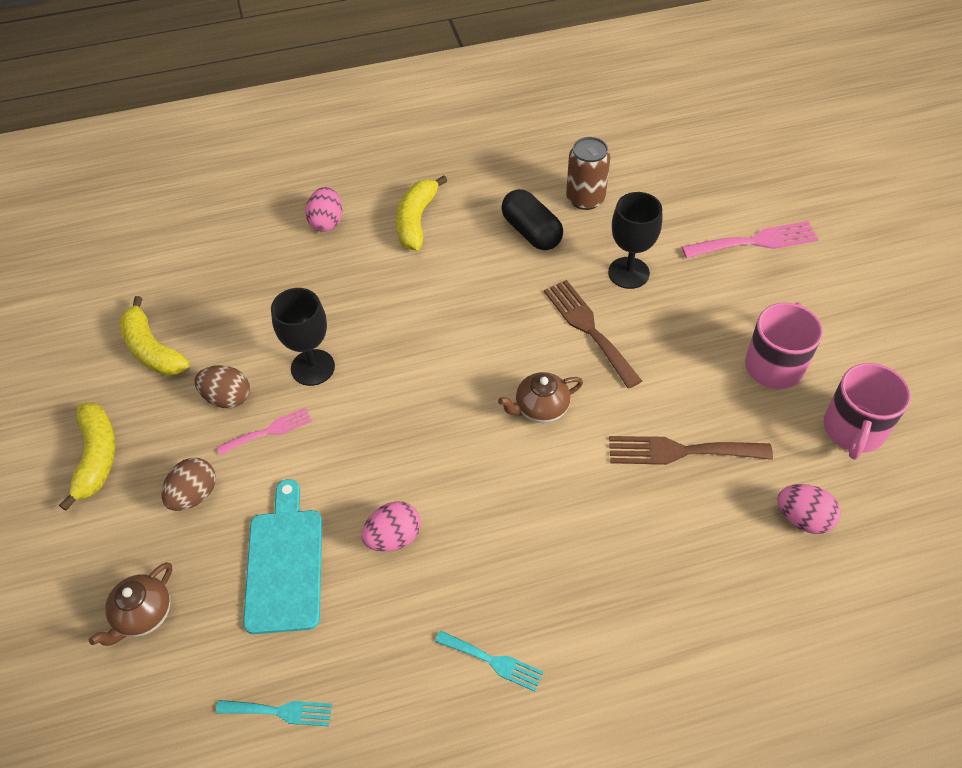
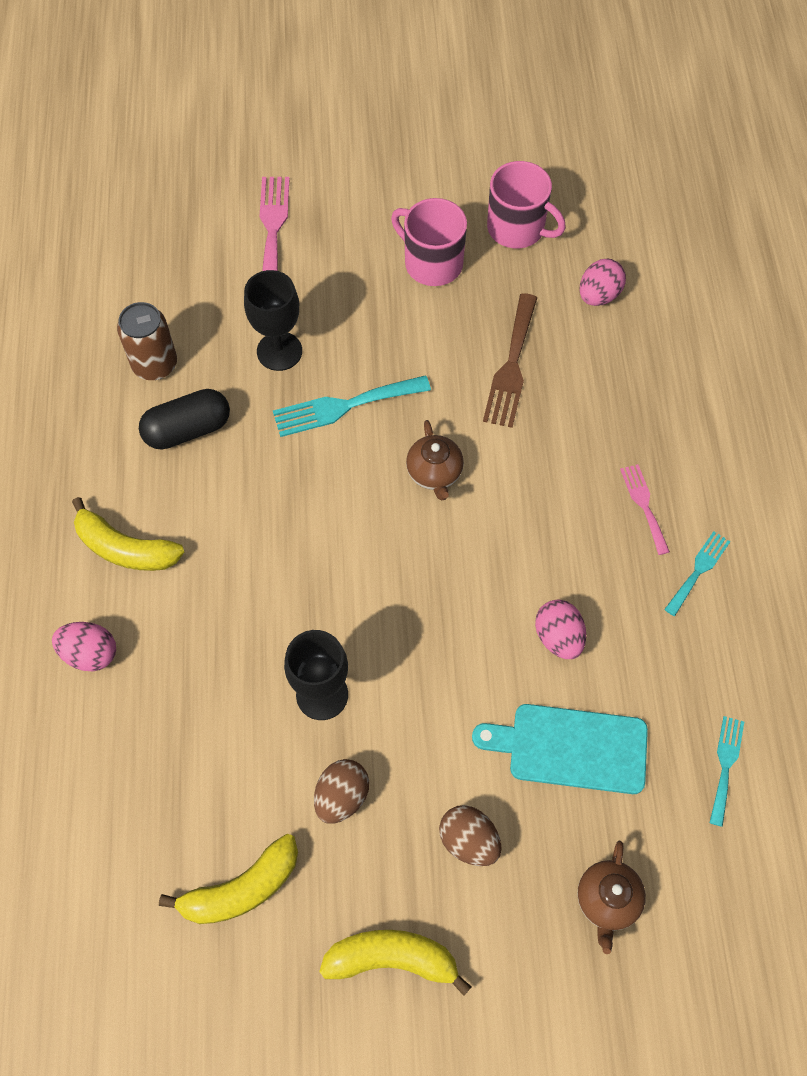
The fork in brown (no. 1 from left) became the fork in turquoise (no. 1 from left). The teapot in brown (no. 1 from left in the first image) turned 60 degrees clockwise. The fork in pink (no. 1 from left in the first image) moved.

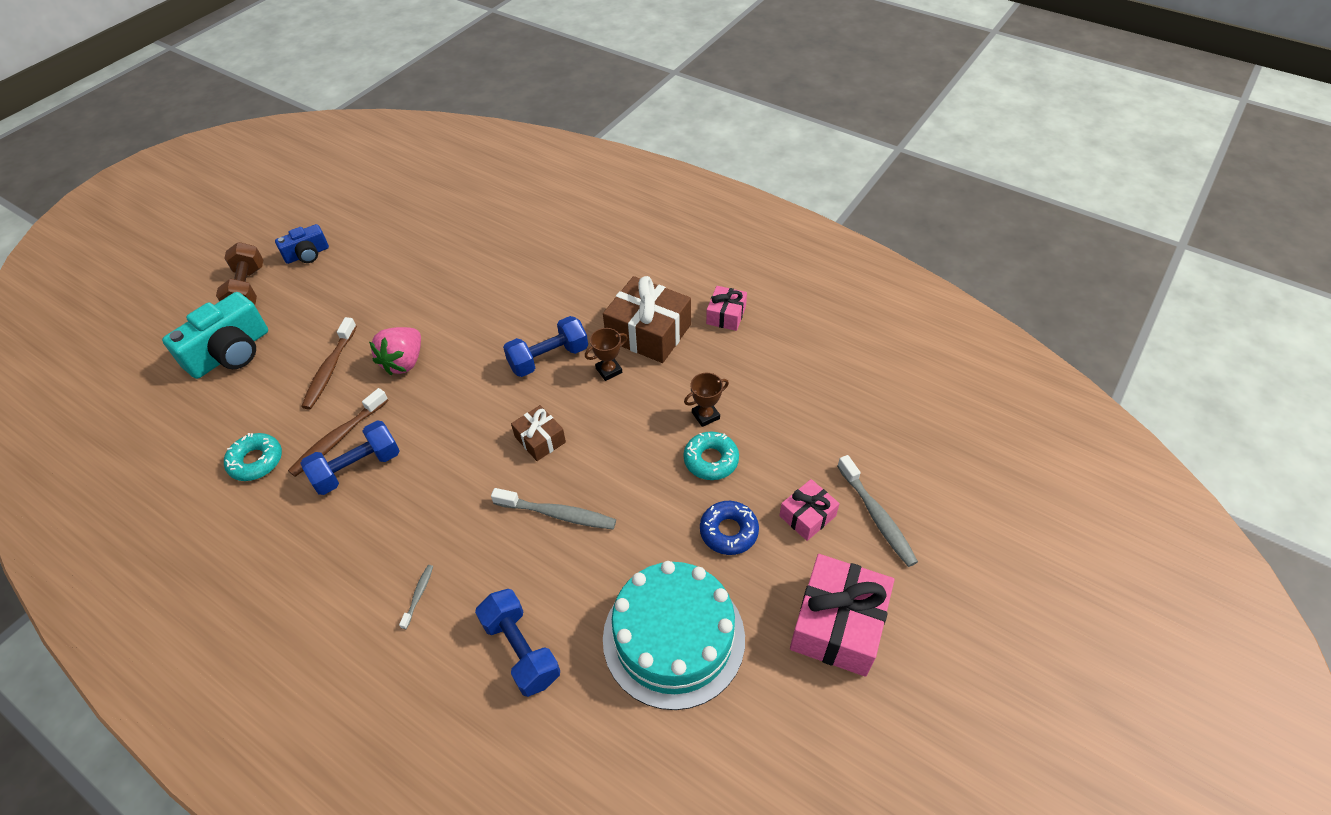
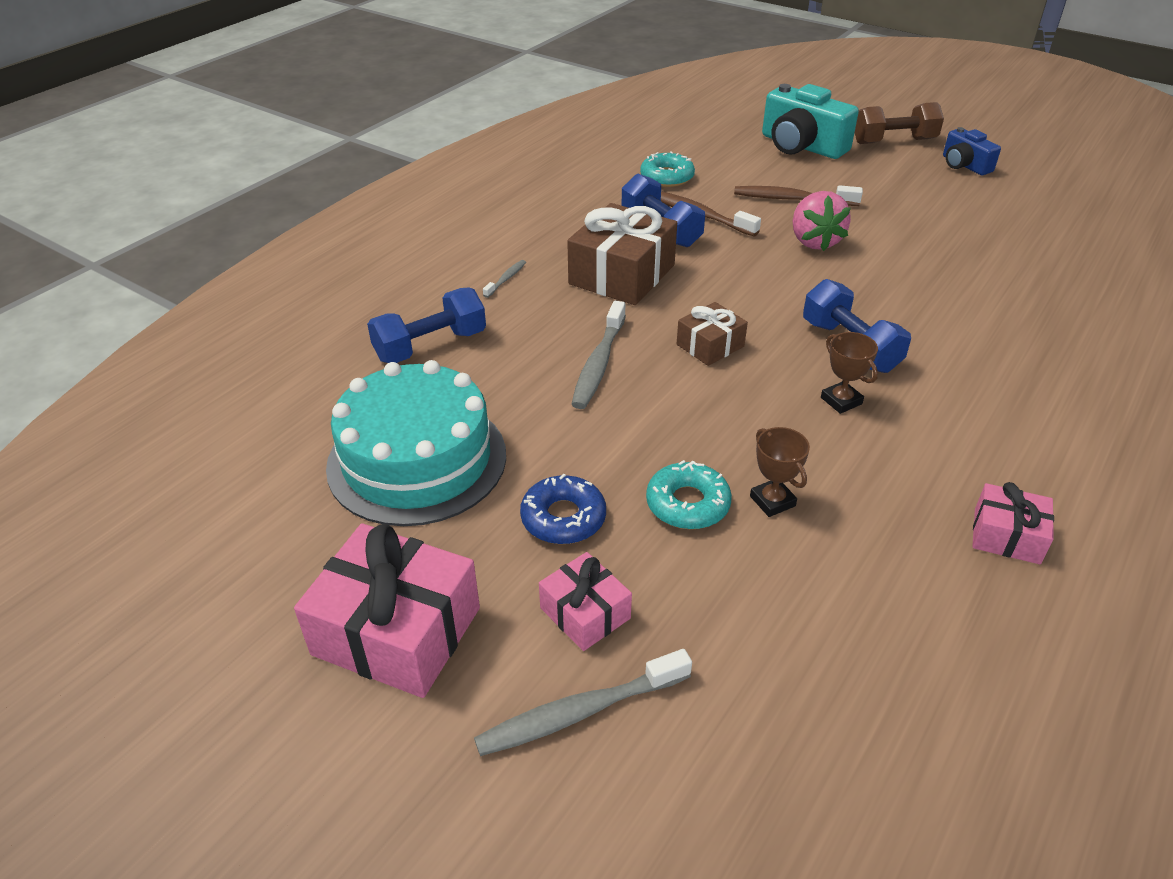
The toothbrush in grey (no. 1 from left) turned 75 degrees counterclockwise. The gift in brown (no. 2 from left in the first image) moved. The strawberry in pink turned 120 degrees counterclockwise.

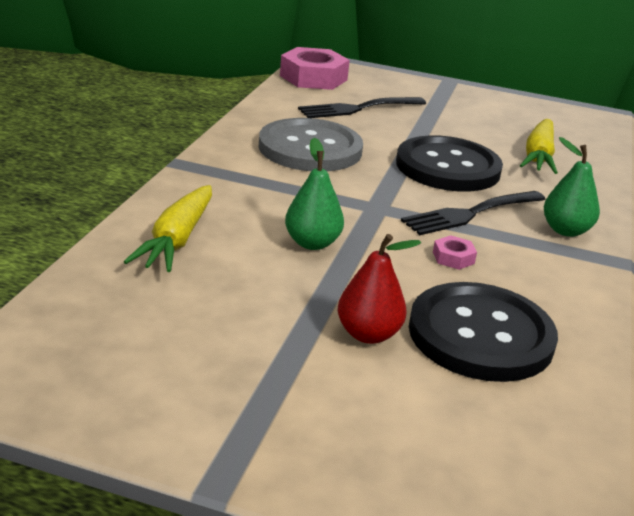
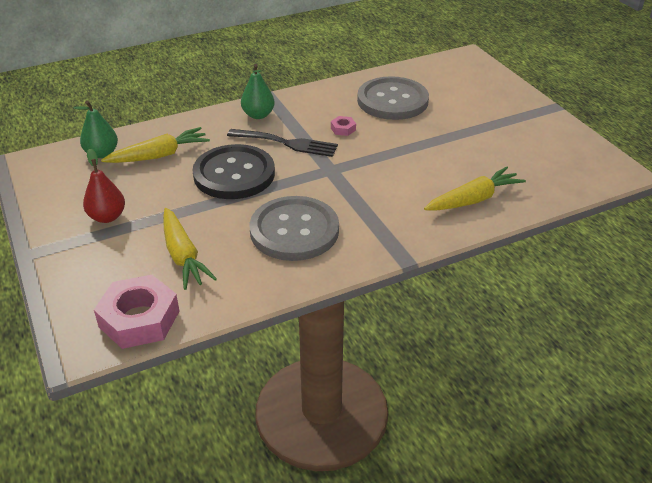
The pear in green (no. 1 from left) moved. The pear in red moved. The fork in black (no. 1 from left) was replaced by the carrot in yellow (no. 2 from left). The button in black (no. 2 from left) became the button in grey (no. 2 from left).

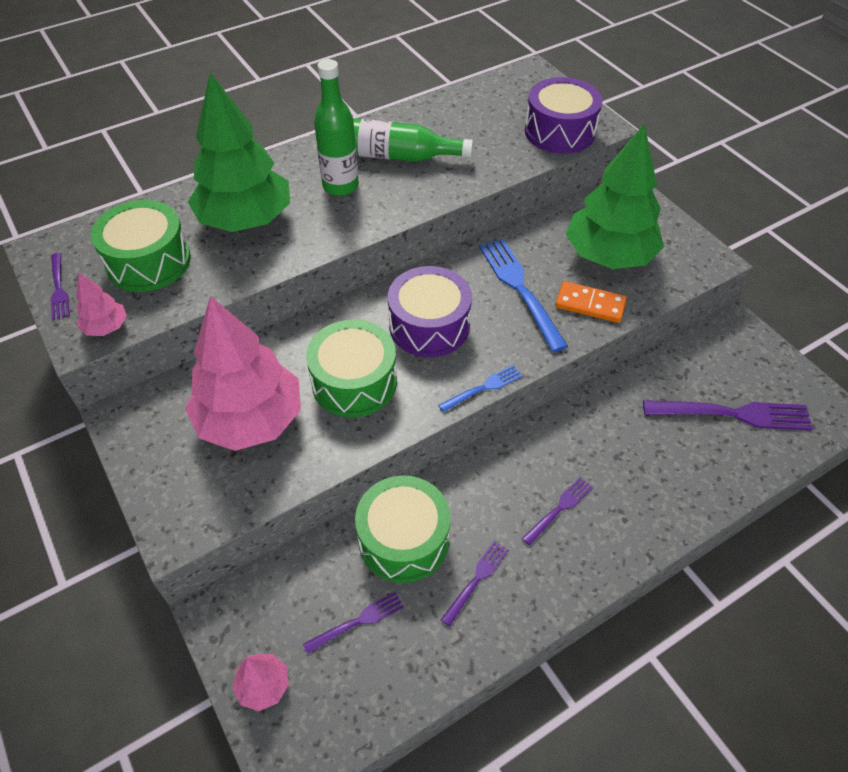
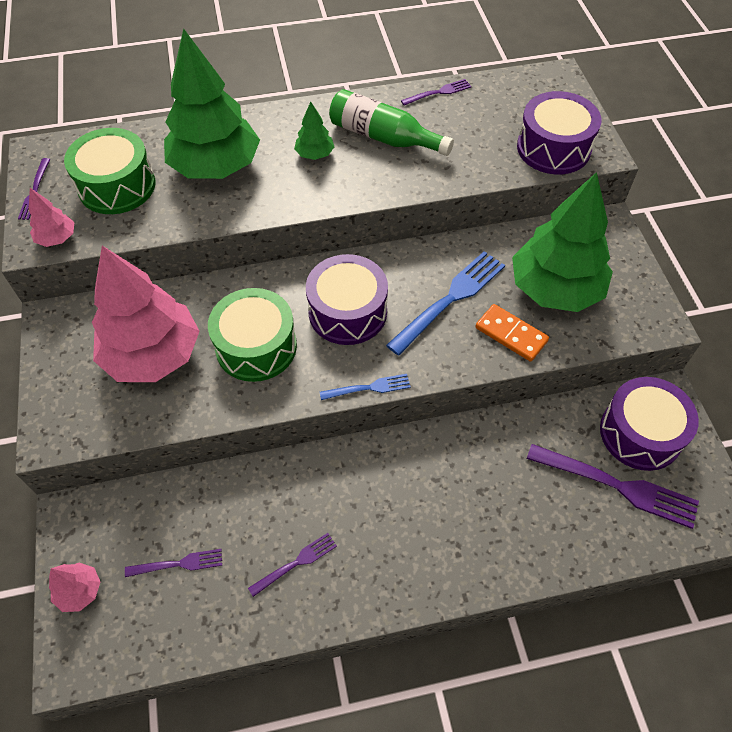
The bottle in green (no. 1 from left) was replaced by the tree in green (no. 2 from left). The fork in blue (no. 2 from left) turned 45 degrees clockwise. The fork in purple (no. 4 from left) moved. The drum in purple (no. 3 from left) appeared. The drum in green (no. 3 from left) disappeared.

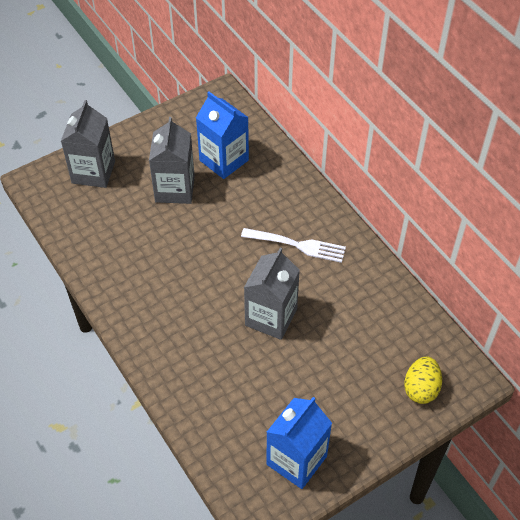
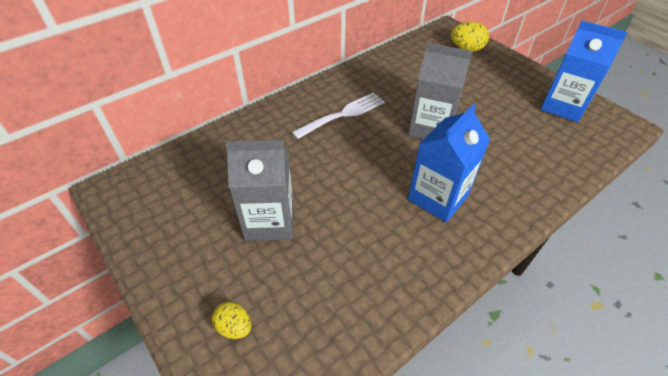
The carton in grey (no. 1 from left) was replaced by the egg in yellow (no. 1 from left). The fork in white turned 45 degrees clockwise. The carton in blue (no. 1 from left) moved.

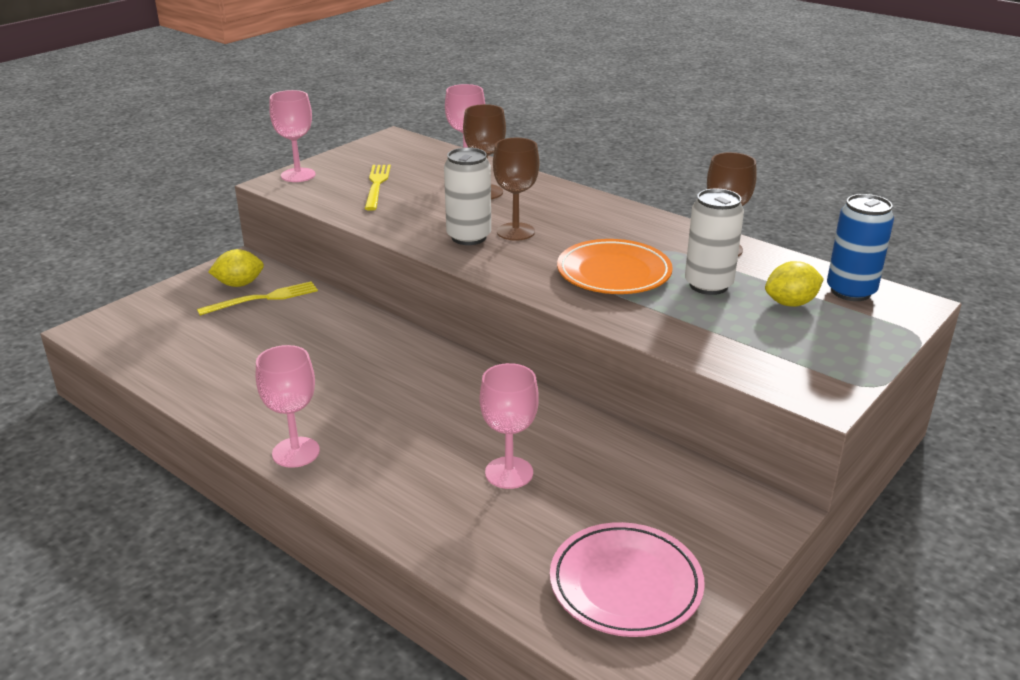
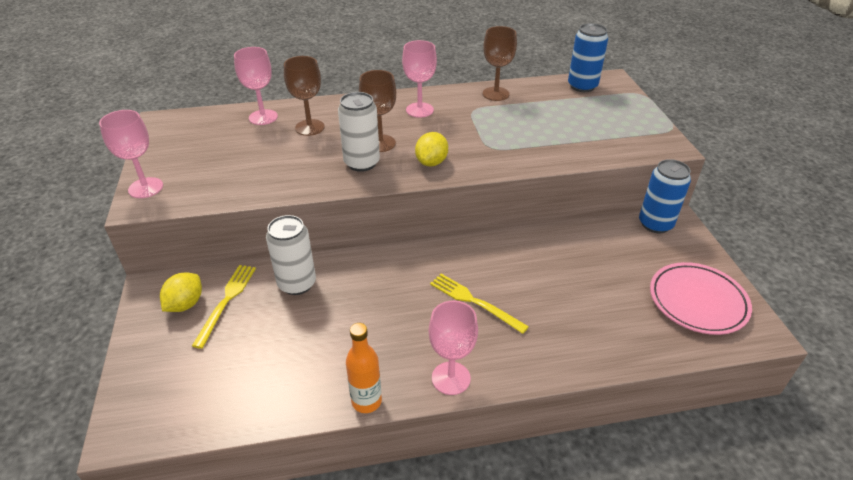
The can in white (no. 2 from left in the first image) moved. The bottle in orange appeared. The goblet in pink (no. 4 from left in the first image) moved. The lemon in yellow (no. 2 from left) moved. The fork in yellow (no. 2 from left) moved. The can in blue (no. 2 from left) appeared. The plate in orange disappeared.

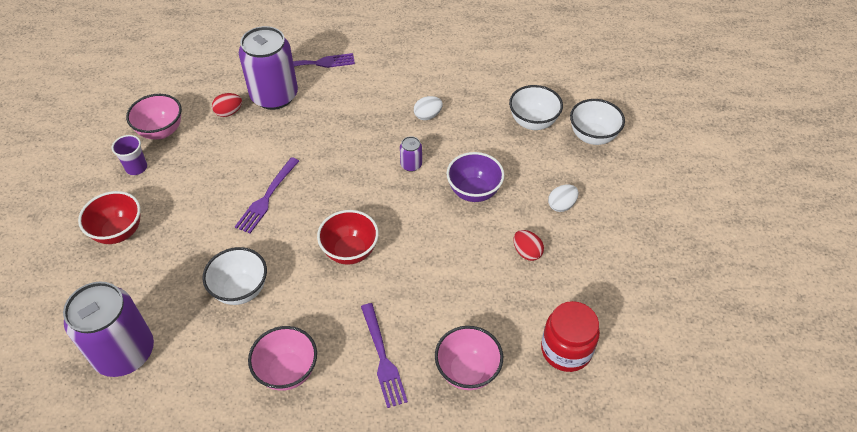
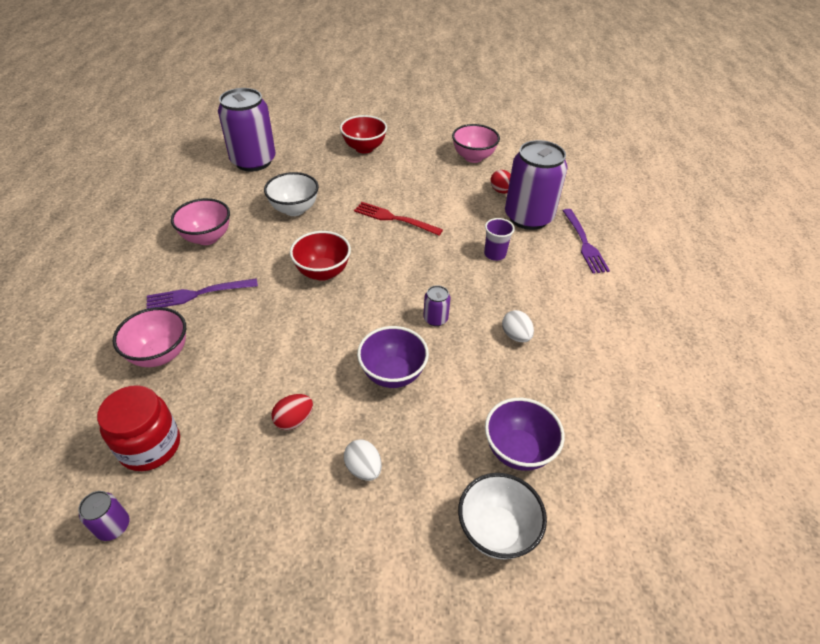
The can in purple (no. 1 from left) appeared. The fork in purple (no. 1 from left) became the fork in red. The cup in purple moved. The bowl in white (no. 2 from left) became the bowl in purple (no. 2 from left).

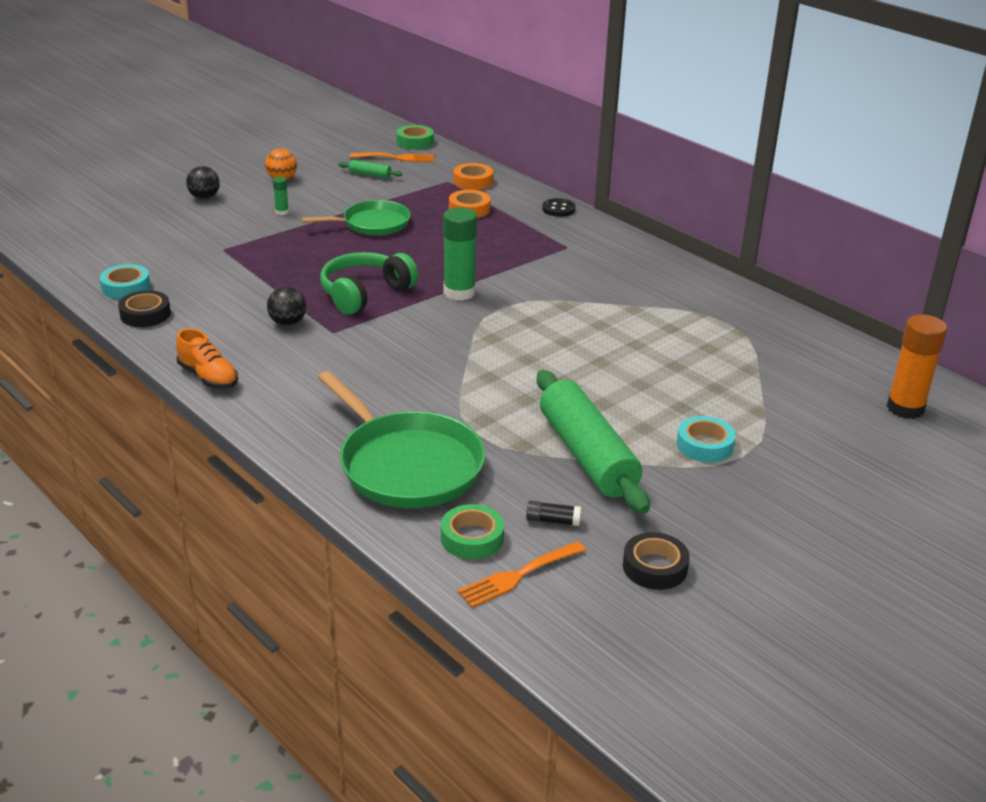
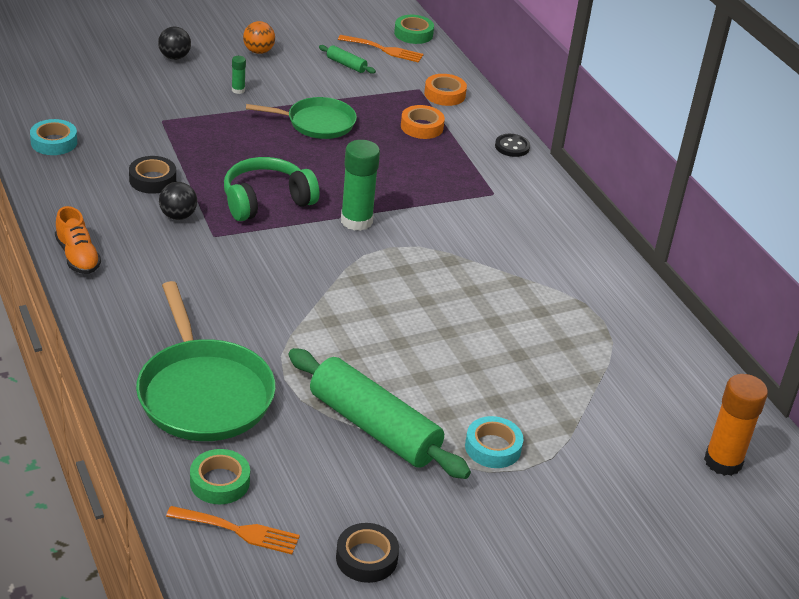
The tape in black (no. 1 from left) moved. The fork in orange (no. 2 from left in the first image) turned 150 degrees counterclockwise. The rolling pin in green (no. 2 from left) turned 45 degrees counterclockwise. The glue stick in black disappeared.

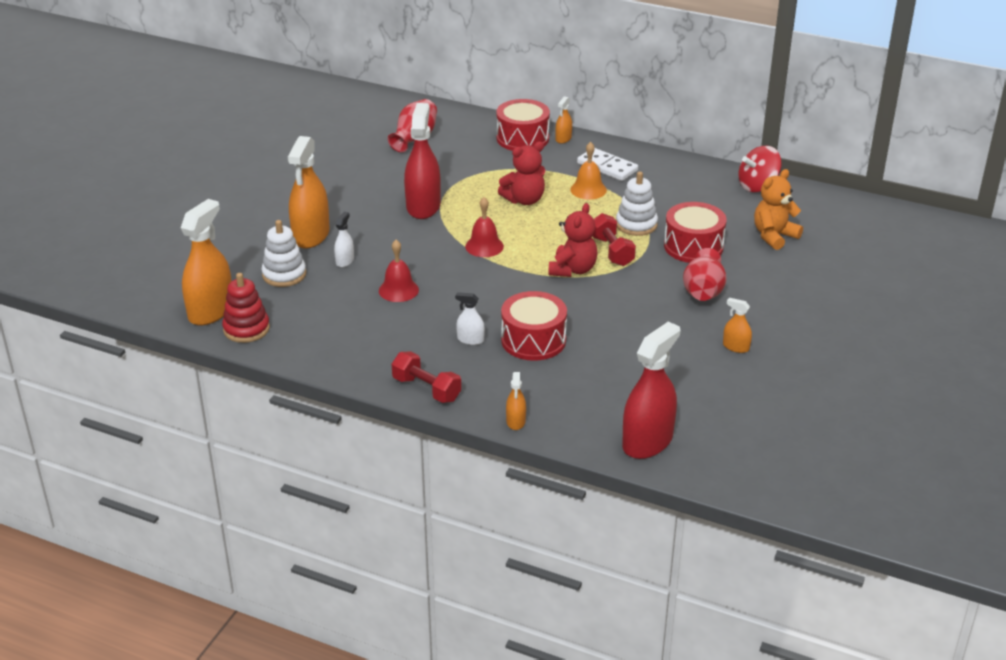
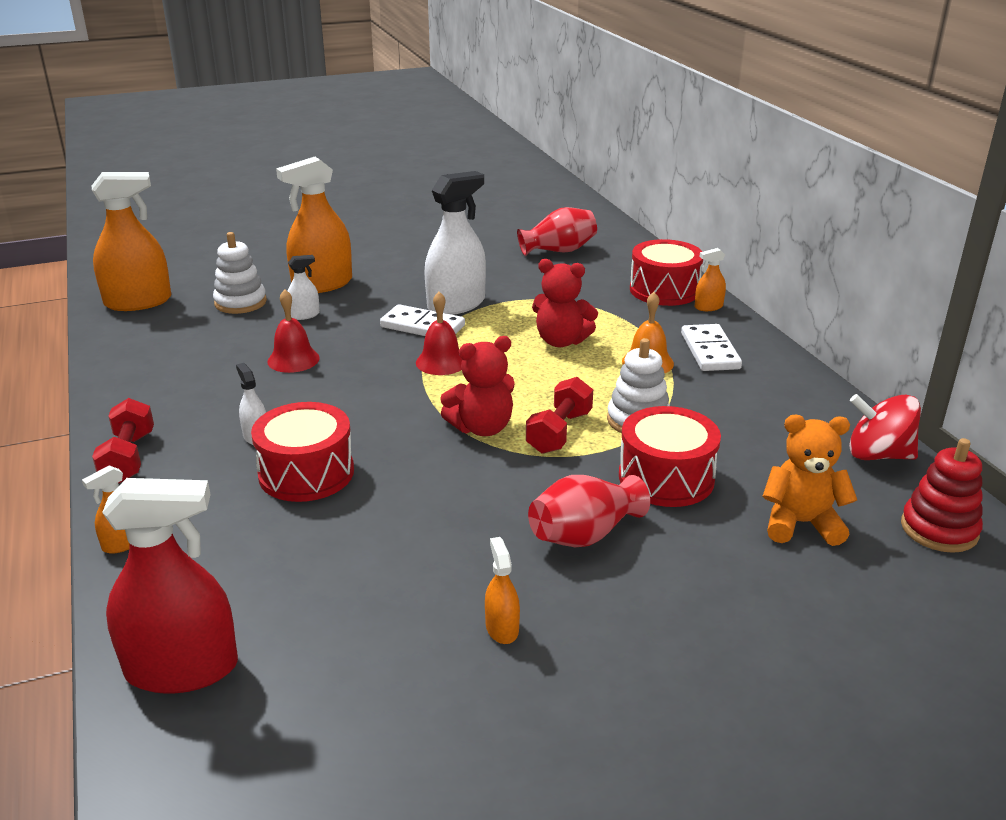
The domino in white (no. 1 from left) appeared. The spray bottle in red (no. 1 from left) became the spray bottle in white (no. 3 from left). The stacking toy in red moved.

